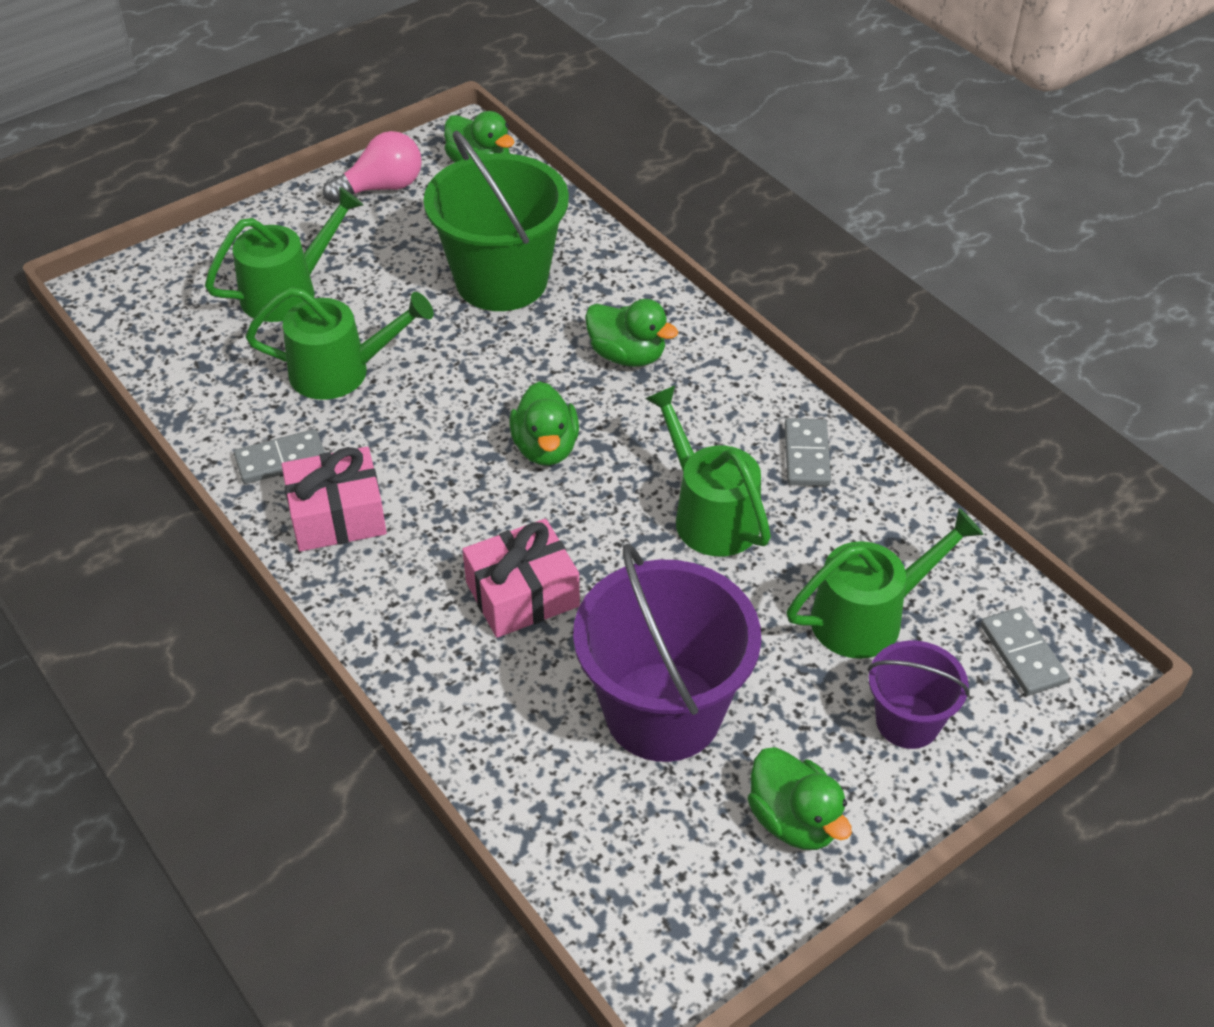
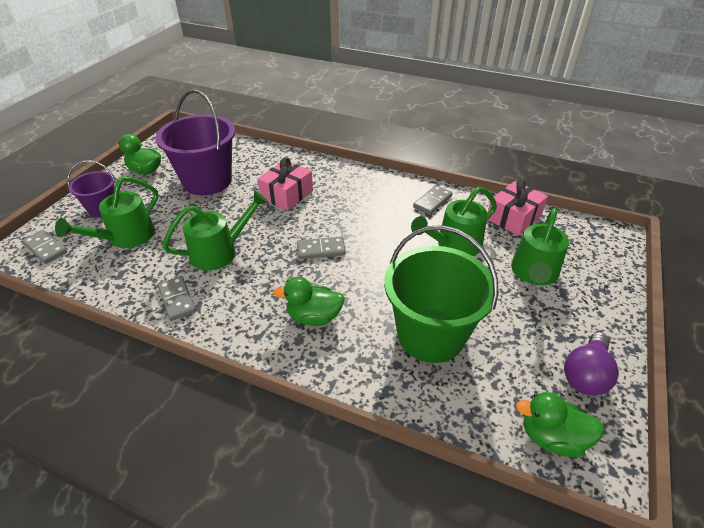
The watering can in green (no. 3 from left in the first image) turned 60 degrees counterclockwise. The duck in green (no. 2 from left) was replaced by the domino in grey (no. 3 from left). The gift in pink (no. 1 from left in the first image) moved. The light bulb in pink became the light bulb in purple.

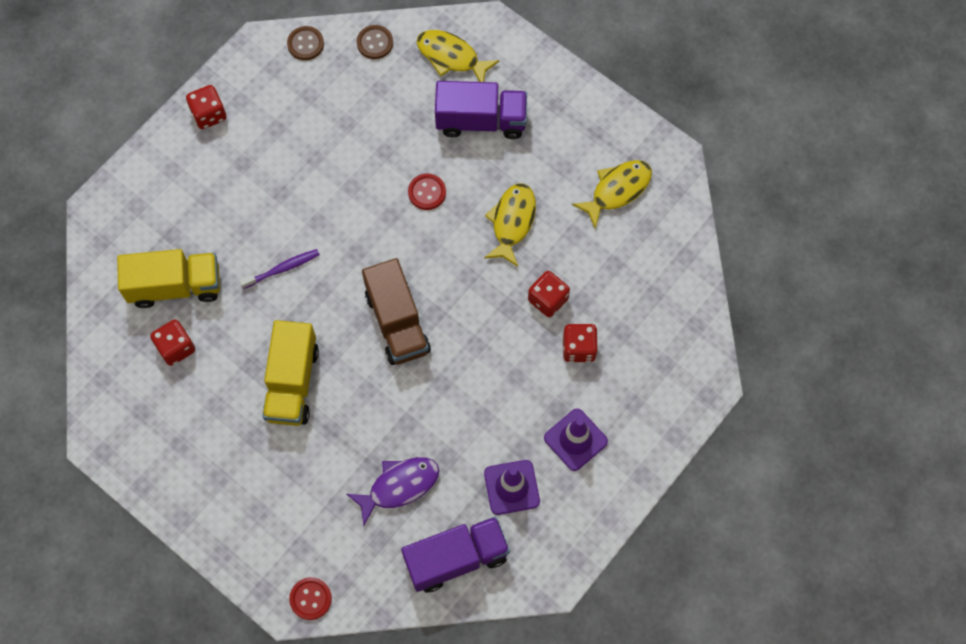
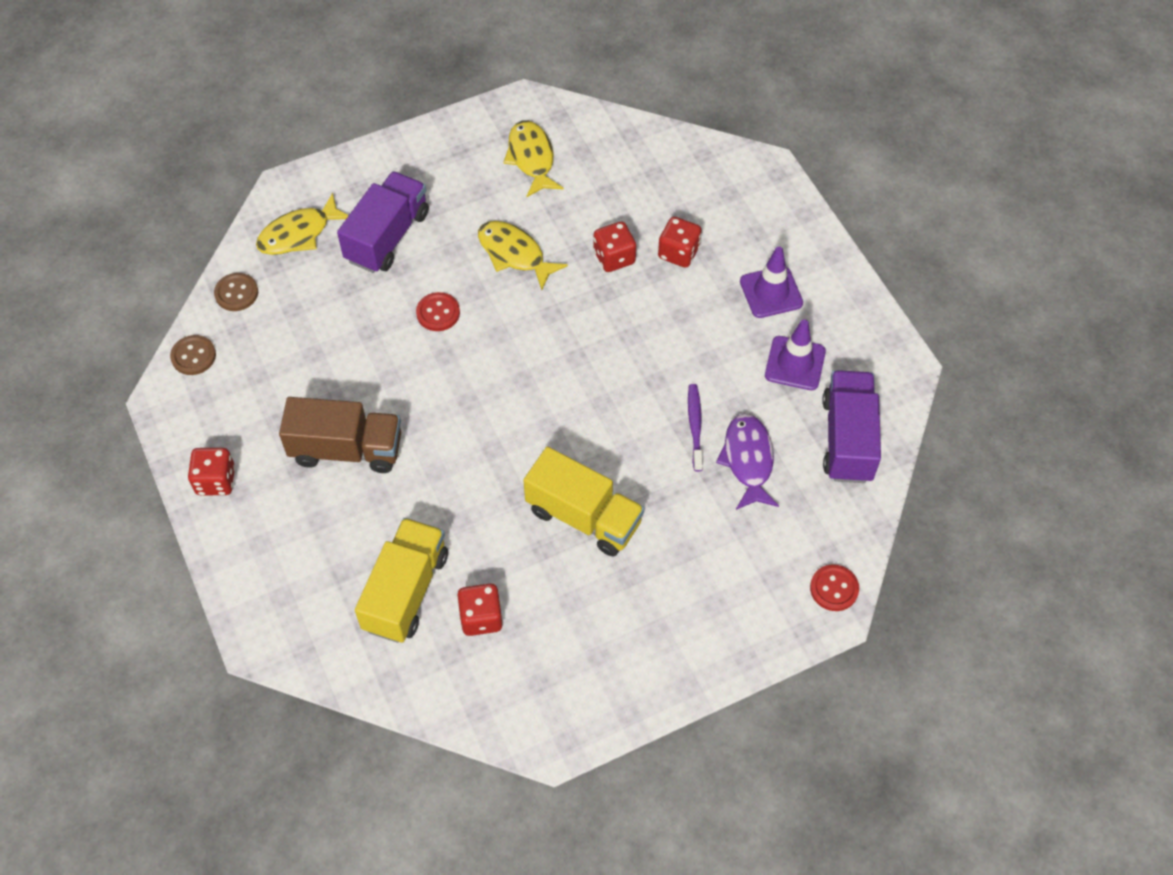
The truck in brown moved. The toothbrush in purple moved.

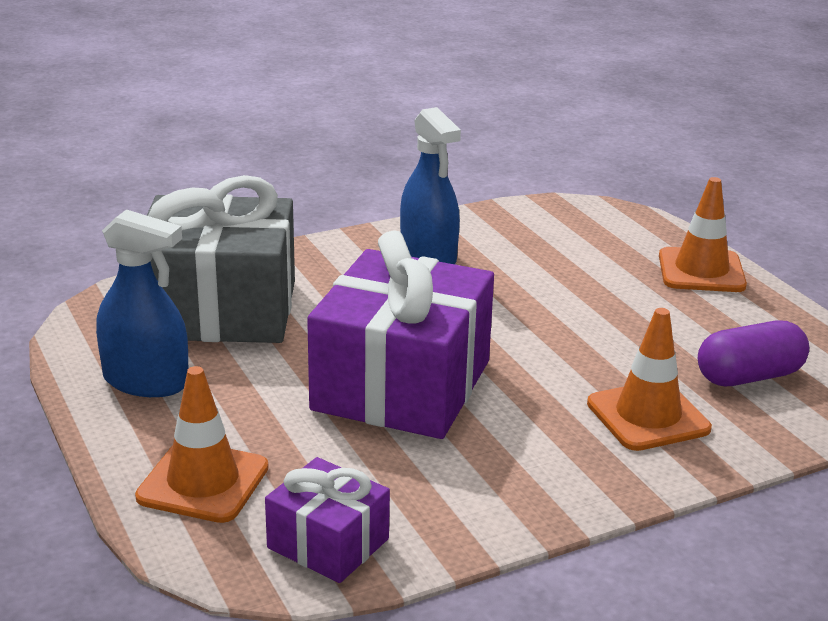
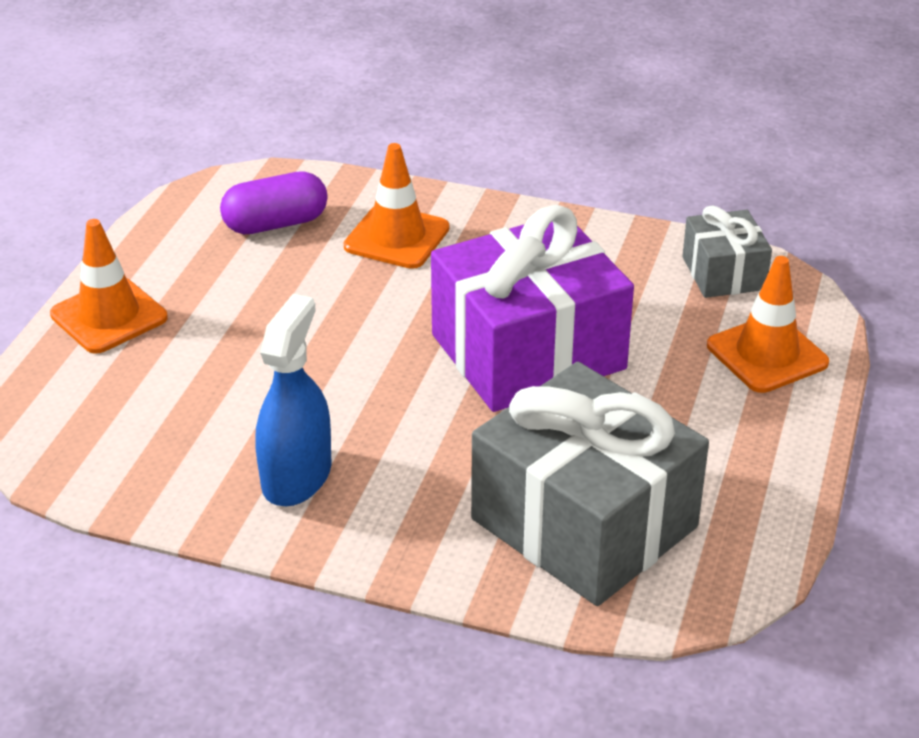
The capsule in purple turned 45 degrees counterclockwise. The gift in purple (no. 1 from left) became the gift in grey (no. 2 from left). The spray bottle in blue (no. 1 from left) disappeared.

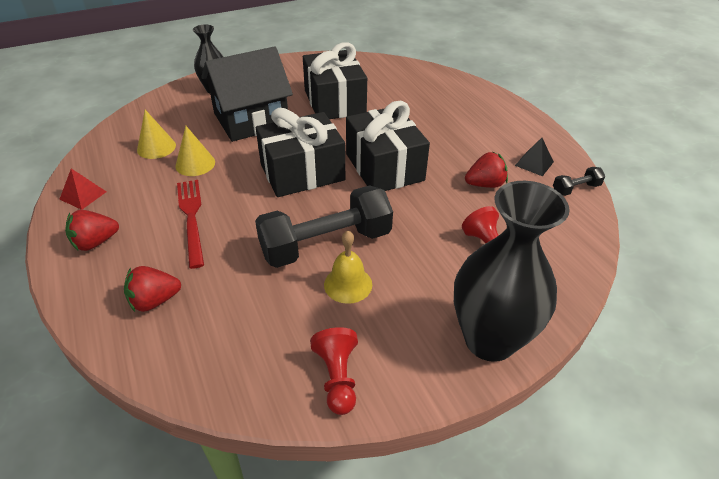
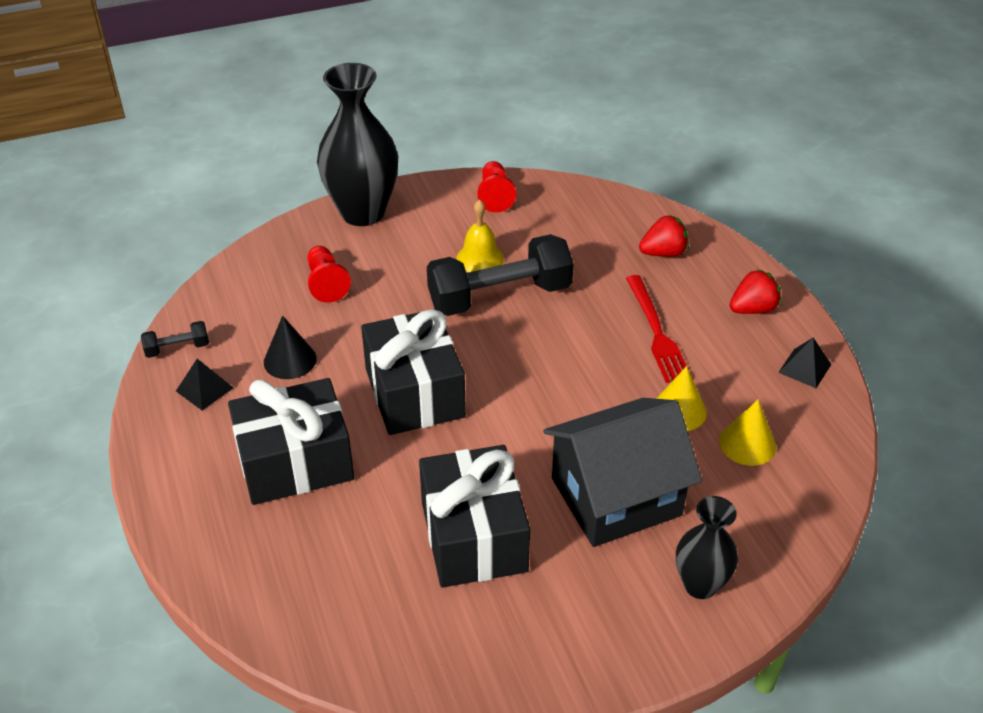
The gift in black (no. 1 from left) moved. The strawberry in red (no. 3 from left) was replaced by the cone in black. The pyramid in red became the pyramid in black (no. 2 from left).

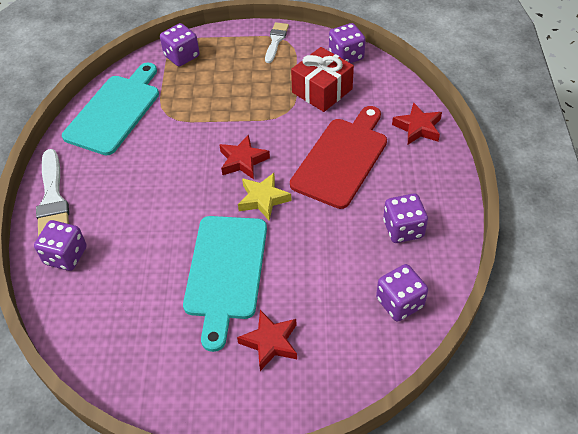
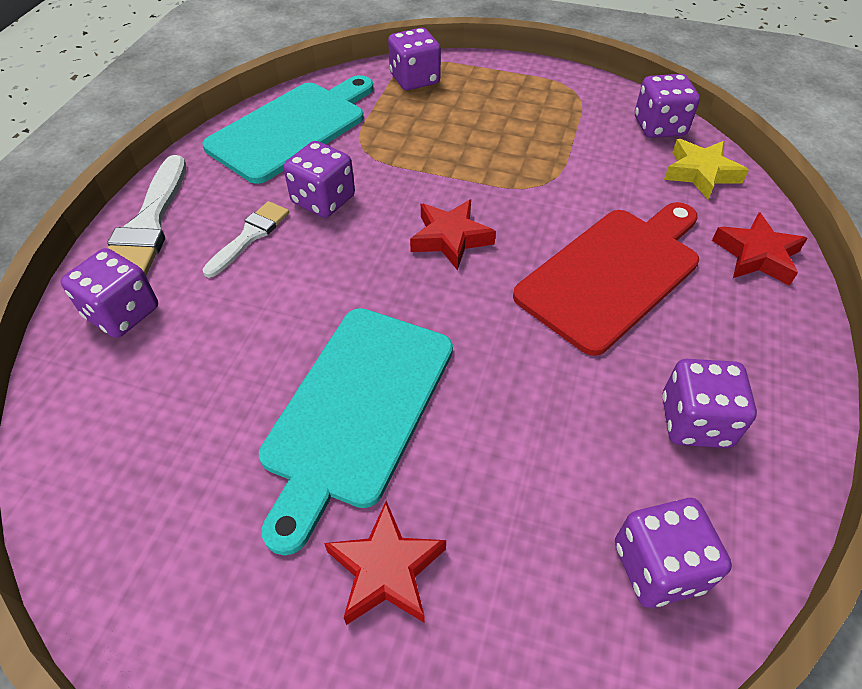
The brush in white (no. 2 from left) moved. The dice in purple (no. 2 from left) appeared. The star in yellow moved. The gift in red disappeared.

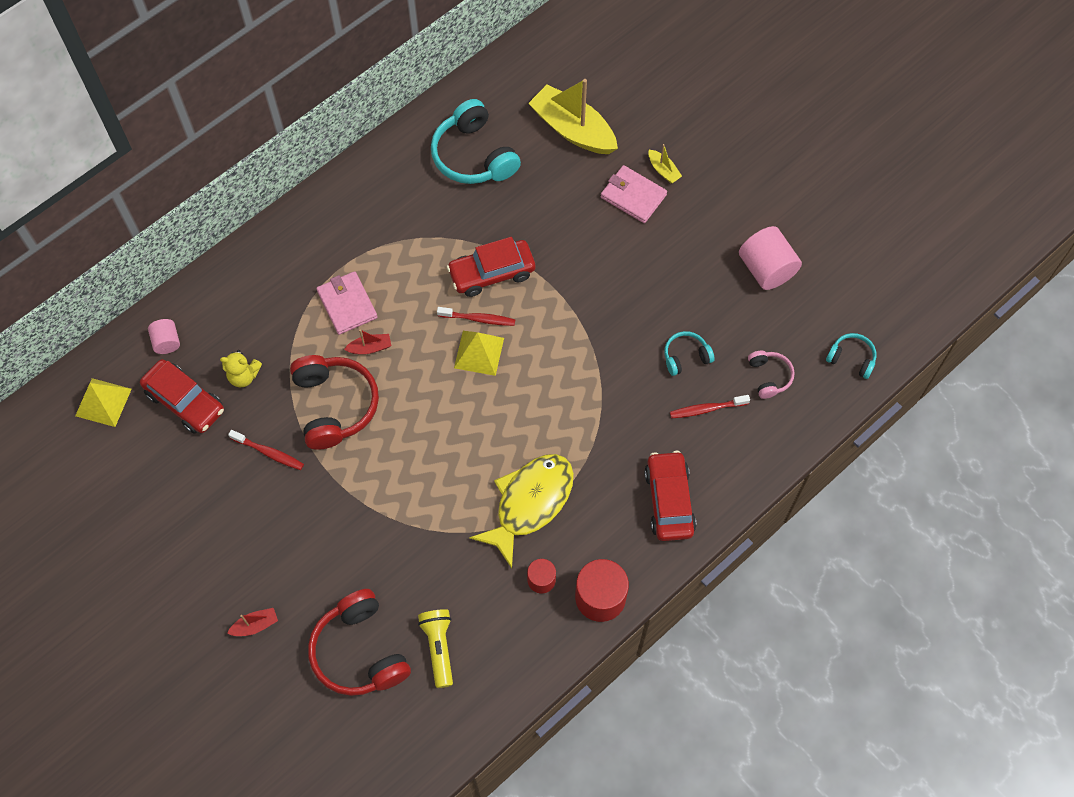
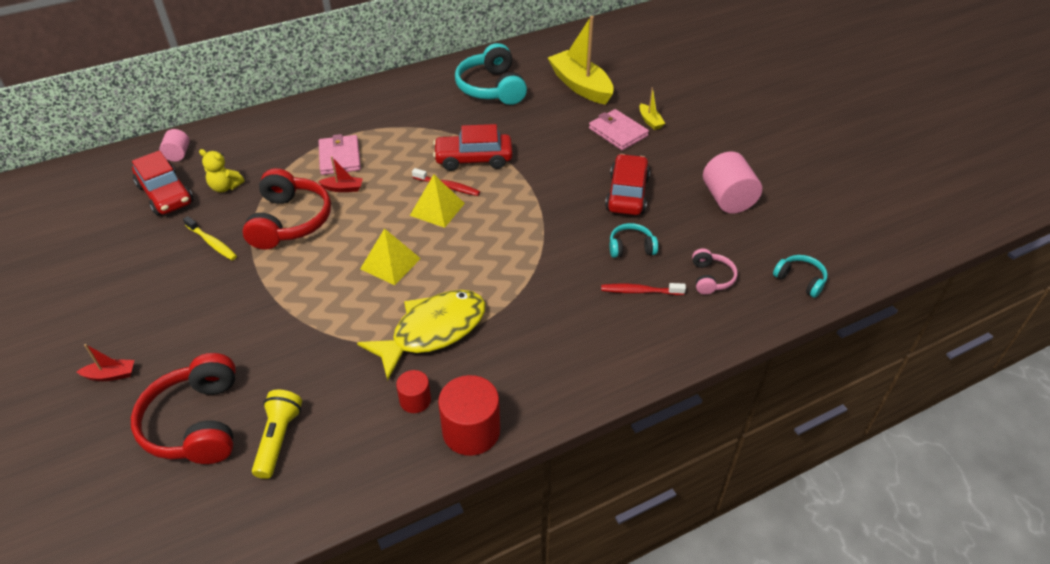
The toothbrush in red (no. 1 from left) became the toothbrush in yellow. The pyramid in yellow (no. 1 from left) moved. The car in red (no. 3 from left) moved.

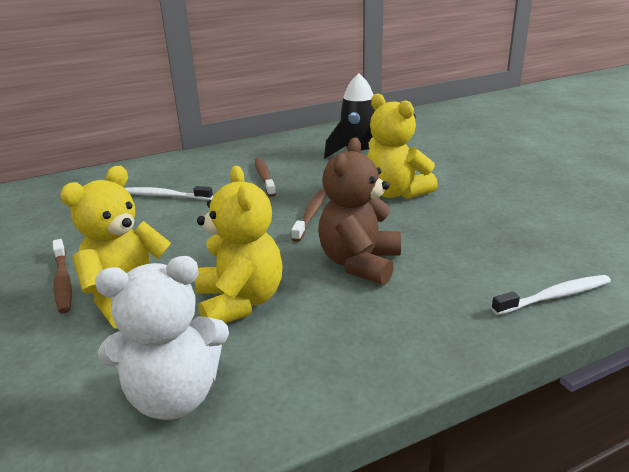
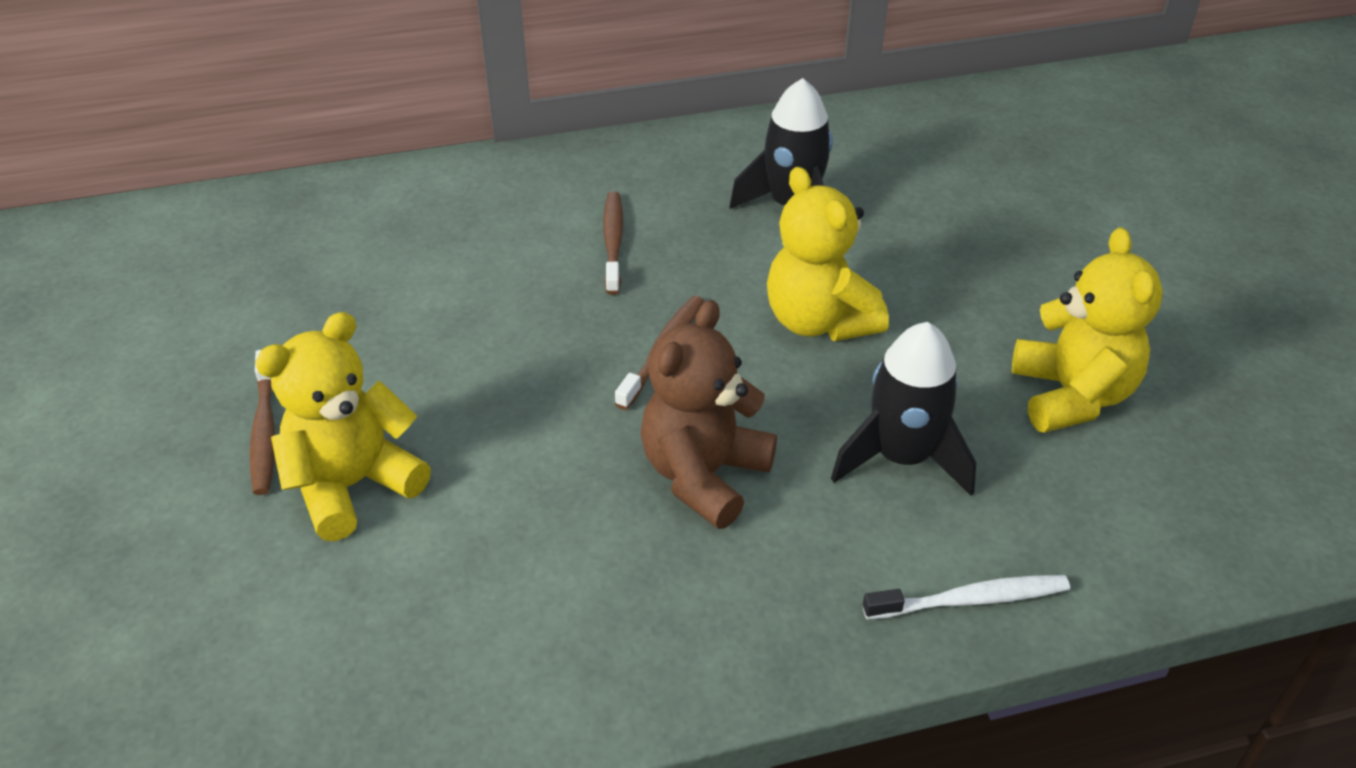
The rocket in black (no. 2 from left) appeared. The teddy bear in yellow (no. 2 from left in the first image) moved. The teddy bear in white disappeared. The toothbrush in white (no. 1 from left) disappeared.

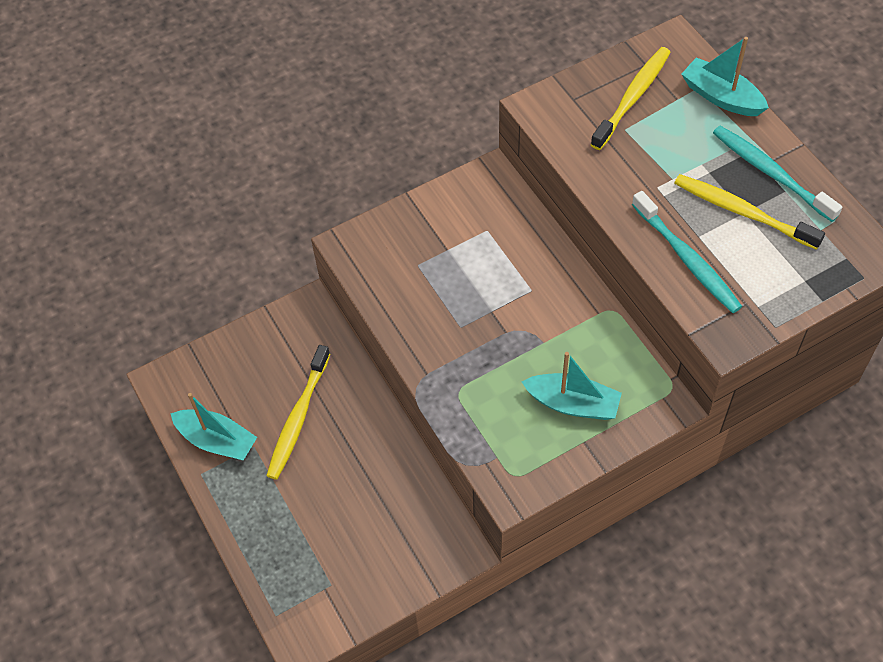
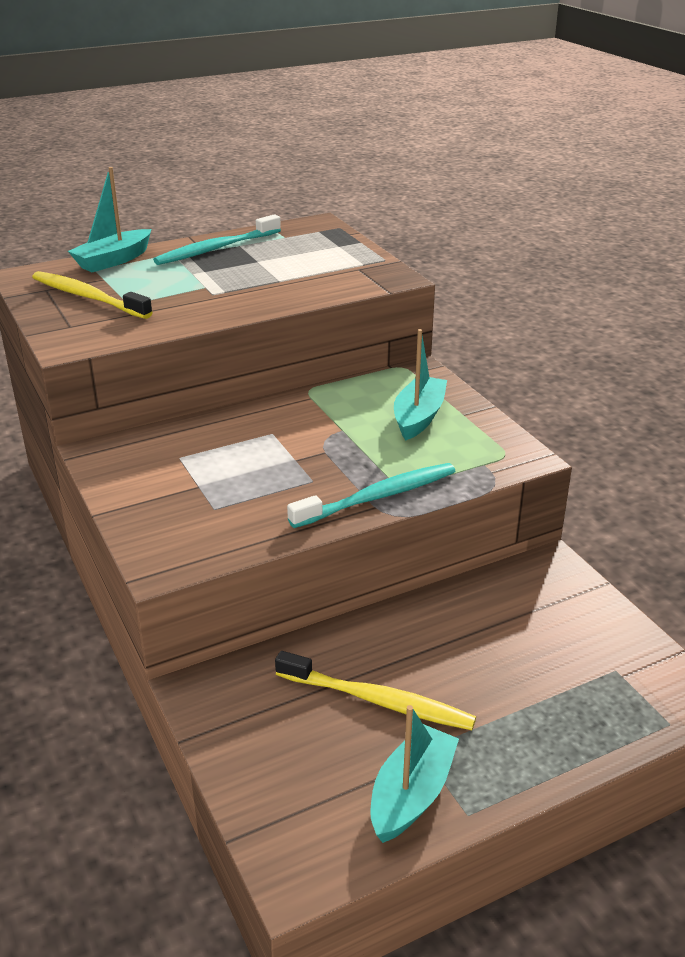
The toothbrush in turquoise (no. 1 from left in the first image) moved. The toothbrush in yellow (no. 3 from left) disappeared.

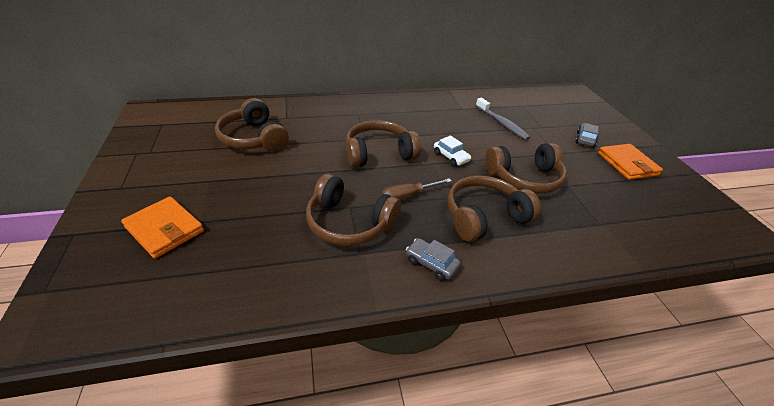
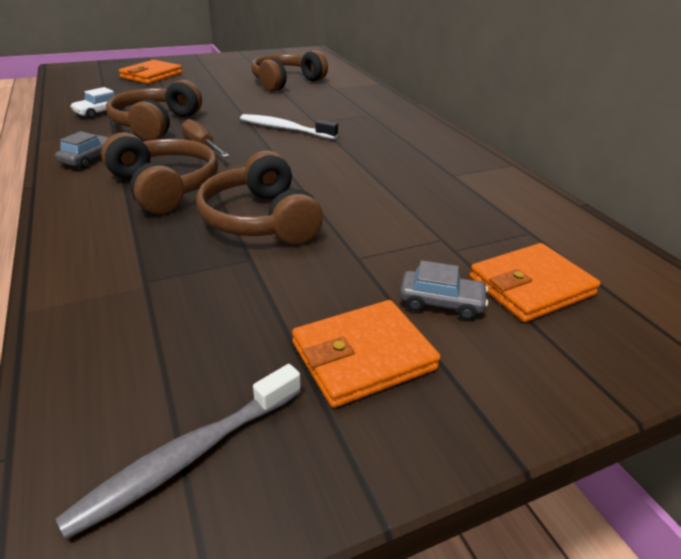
The toothbrush in grey moved. The car in white moved. The headphones in brown (no. 3 from left) was replaced by the toothbrush in white. The wallet in orange (no. 3 from left) appeared.

